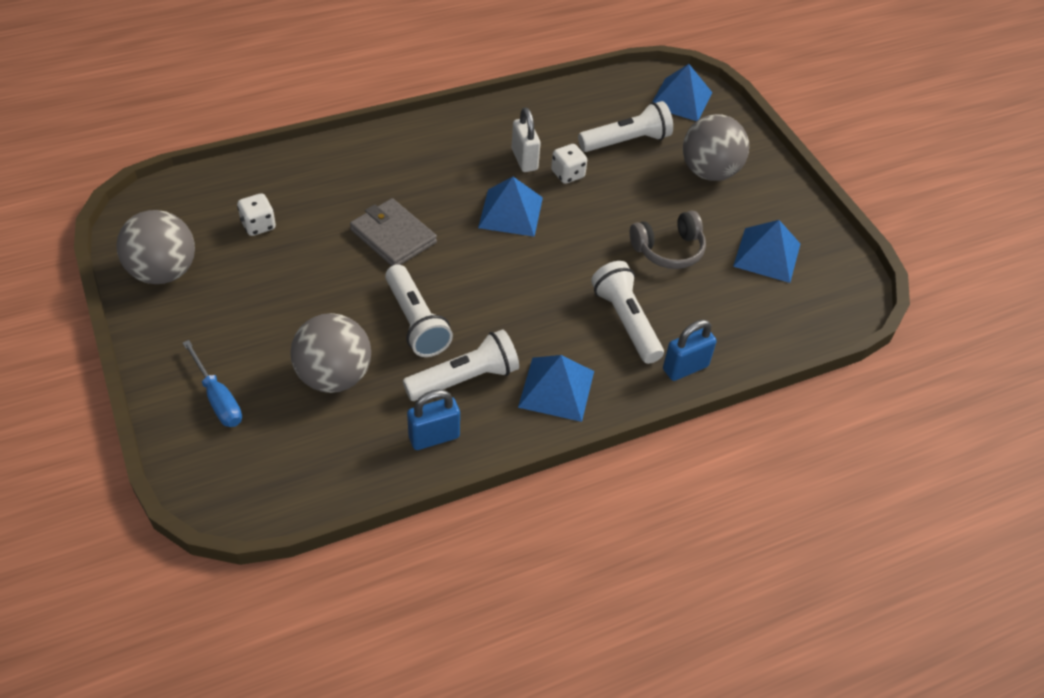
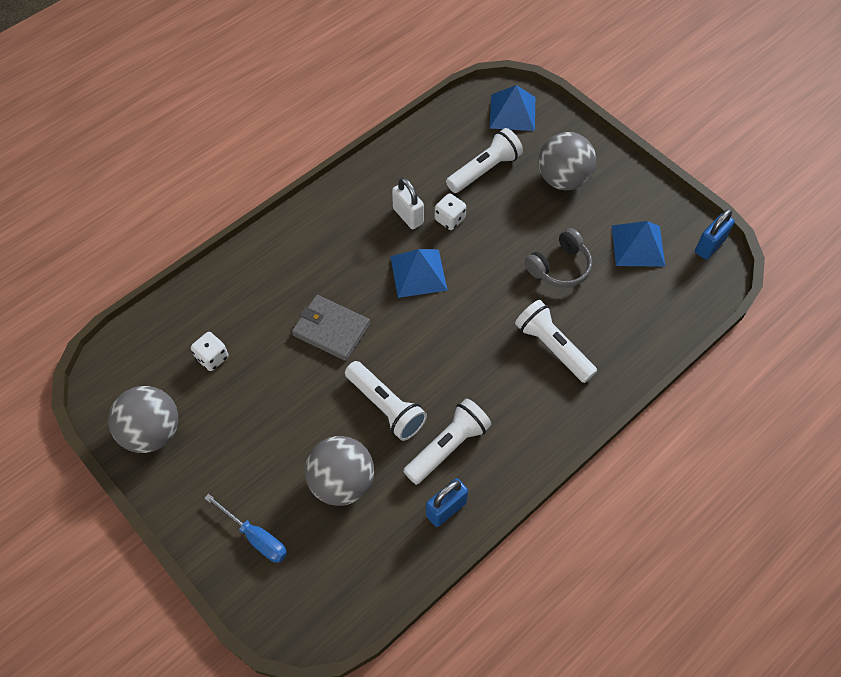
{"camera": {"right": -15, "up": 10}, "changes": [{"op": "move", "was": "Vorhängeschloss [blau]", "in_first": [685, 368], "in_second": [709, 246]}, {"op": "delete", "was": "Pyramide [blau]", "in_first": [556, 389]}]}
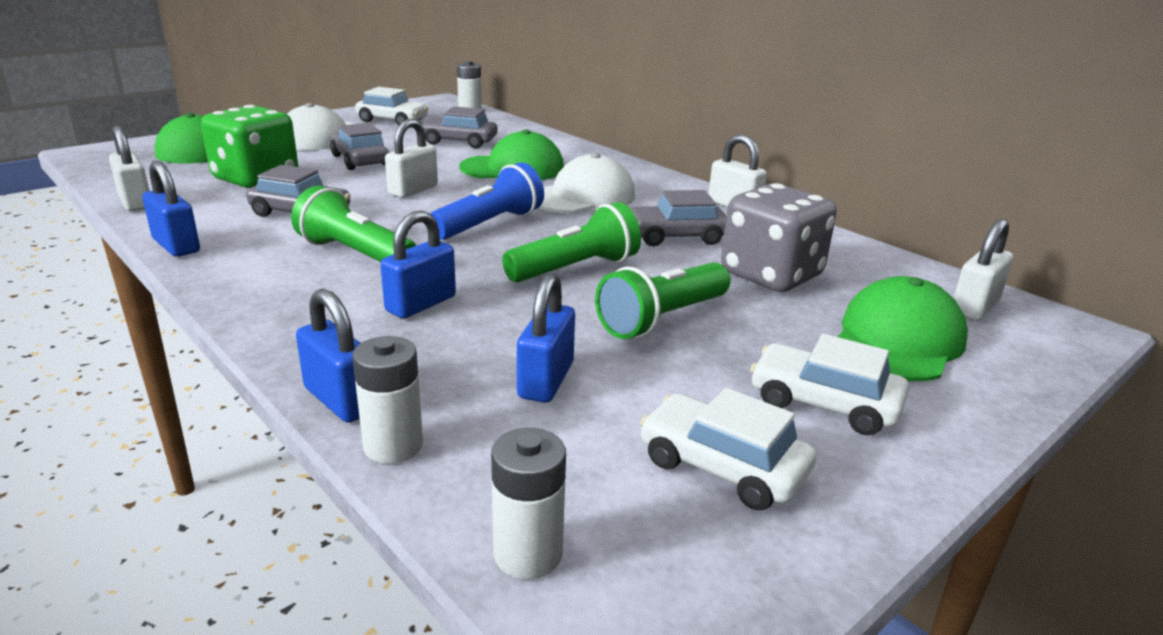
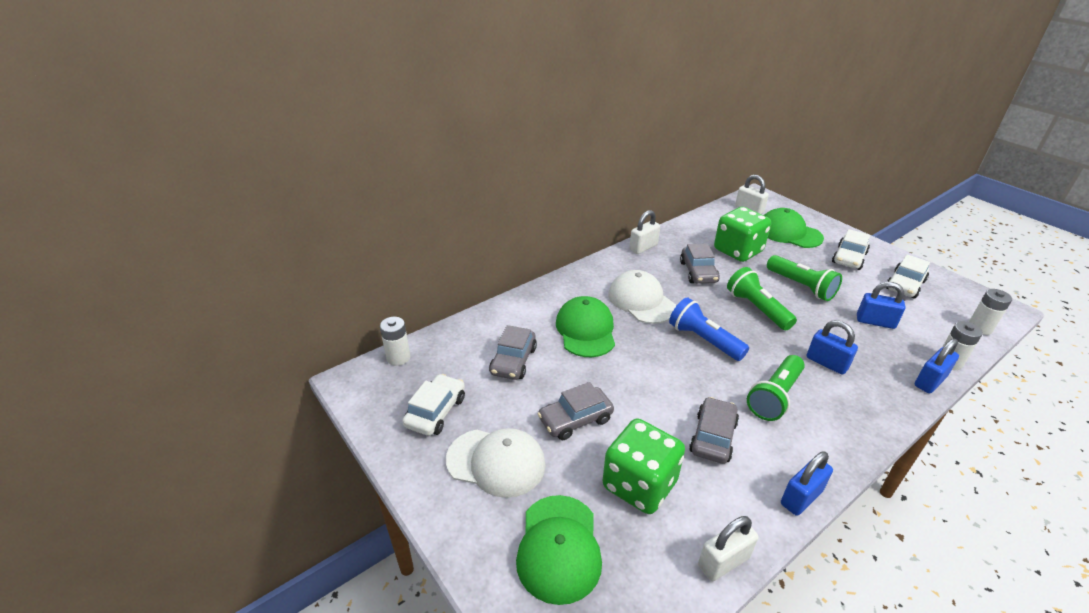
{"camera": {"right": -85, "up": 10}, "changes": [{"op": "delete", "was": "Vorhängeschloss [weiß]", "in_first": [413, 190]}, {"op": "recolor", "was": "Spielwürfel [grau]", "now": "Spielwürfel [grün]", "in_first": [771, 275], "in_second": [738, 251]}]}
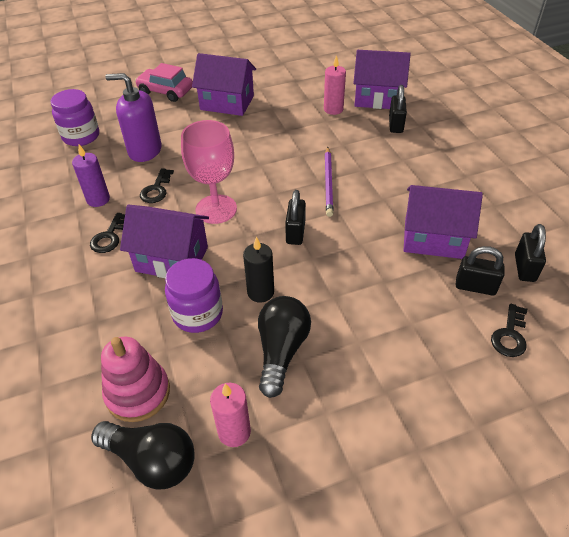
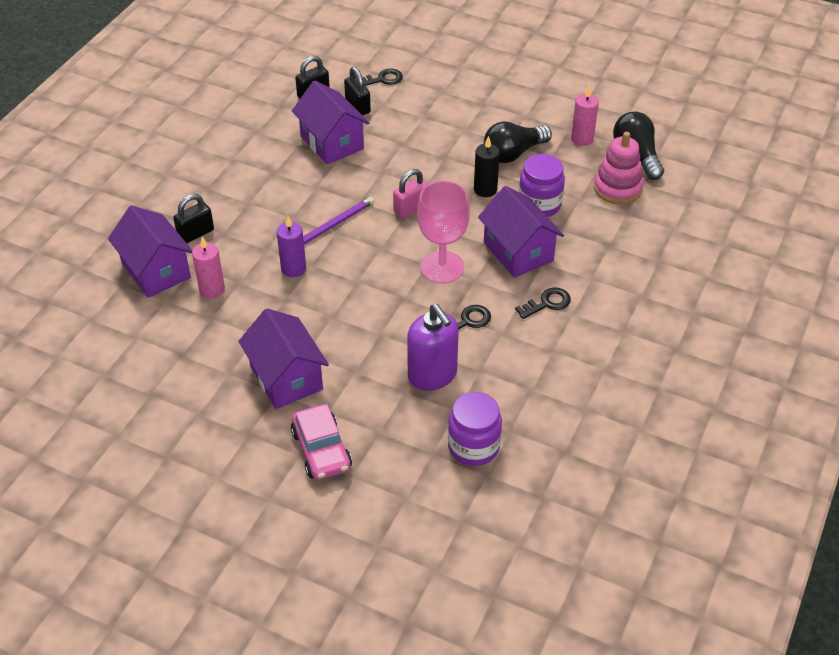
{"camera": {"right": -135, "up": 0}, "changes": [{"op": "move", "was": "Kerze [lila]", "in_first": [98, 199], "in_second": [293, 269]}, {"op": "recolor", "was": "Vorhängeschloss [schwarz]", "now": "Vorhängeschloss [rosa]", "in_first": [295, 232], "in_second": [411, 208]}]}
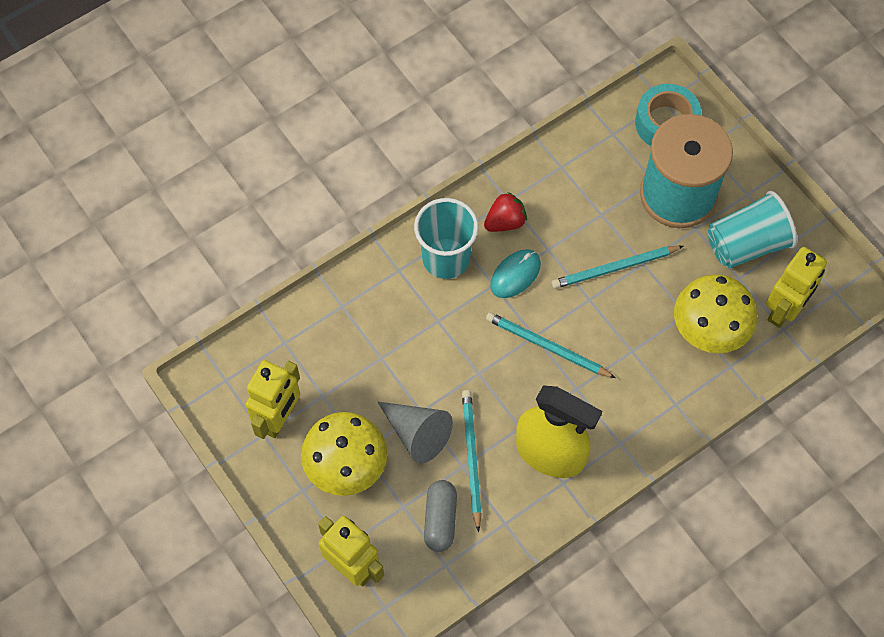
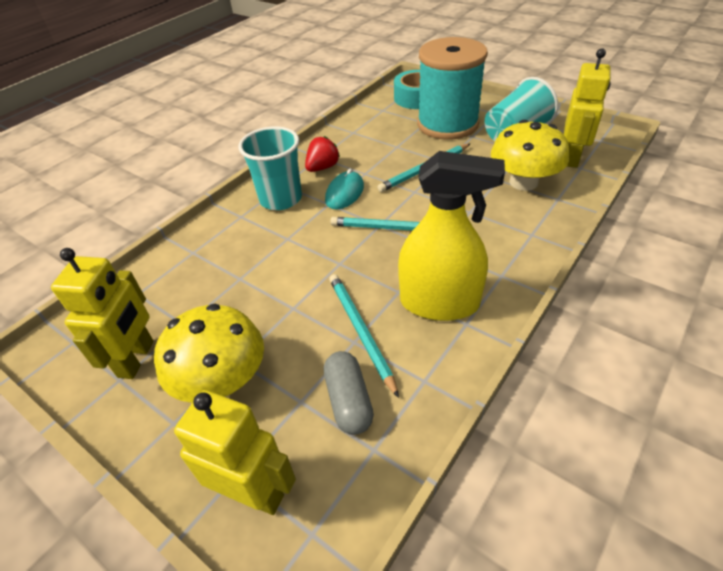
{"camera": {"right": -15, "up": -20}, "changes": [{"op": "delete", "was": "Kegel [grau]", "in_first": [417, 434]}]}
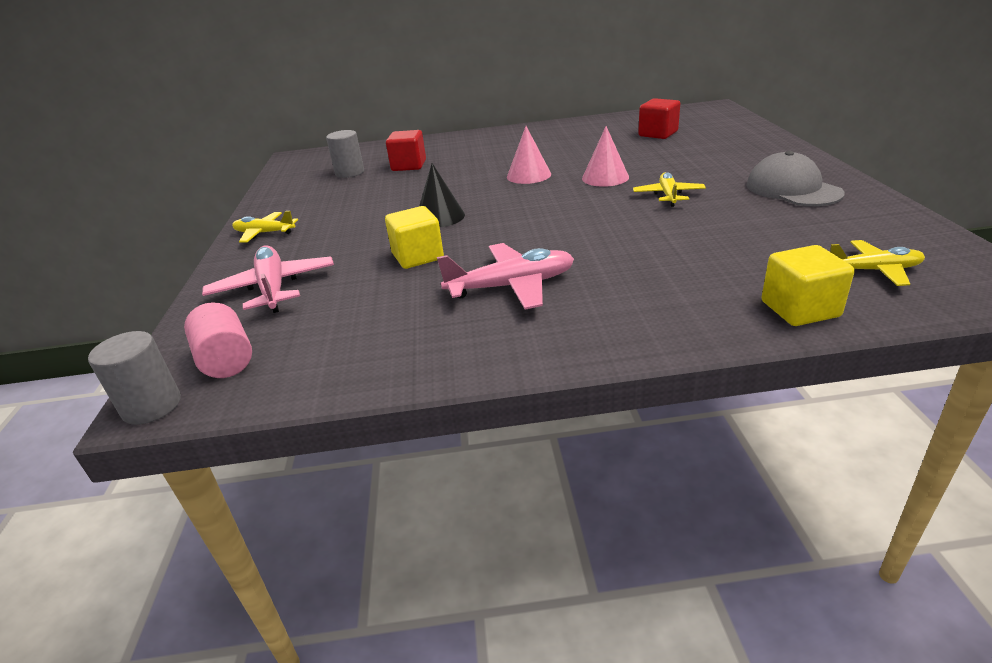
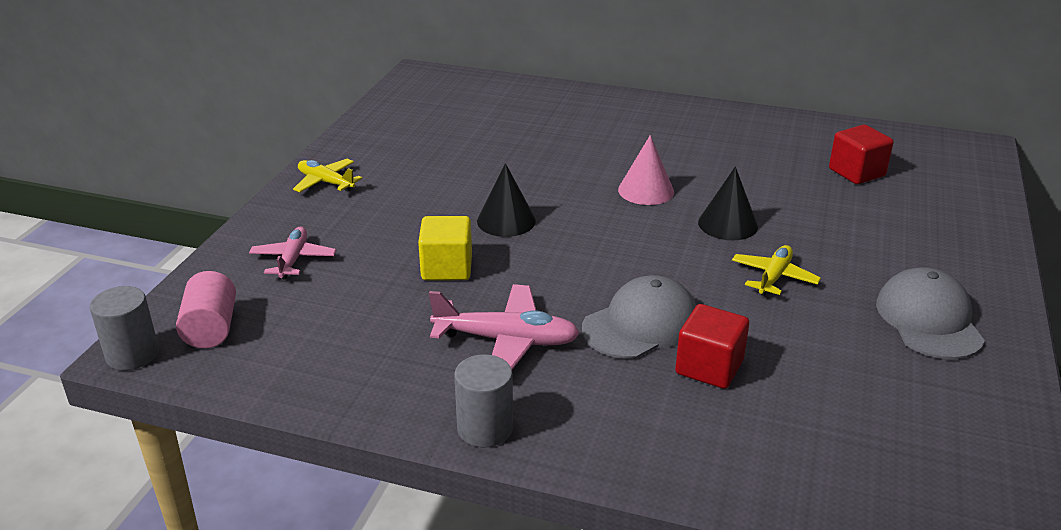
{"camera": {"right": 20, "up": 0}, "changes": [{"op": "recolor", "was": "Kegel [rosa]", "now": "Kegel [schwarz]", "in_first": [605, 177], "in_second": [727, 224]}, {"op": "move", "was": "Vollzylinder [grau]", "in_first": [350, 173], "in_second": [485, 428]}, {"op": "move", "was": "Kubus [rot]", "in_first": [409, 166], "in_second": [709, 367]}, {"op": "delete", "was": "Flugzeug [gelb]", "in_first": [873, 270]}, {"op": "resize", "was": "Flugzeug [rosa]", "in_first": [273, 288], "in_second": [293, 260], "ratio": 0.65}, {"op": "delete", "was": "Kubus [gelb]", "in_first": [800, 309]}, {"op": "insert", "now": "Kappe [grau]", "in_second": [641, 324]}]}
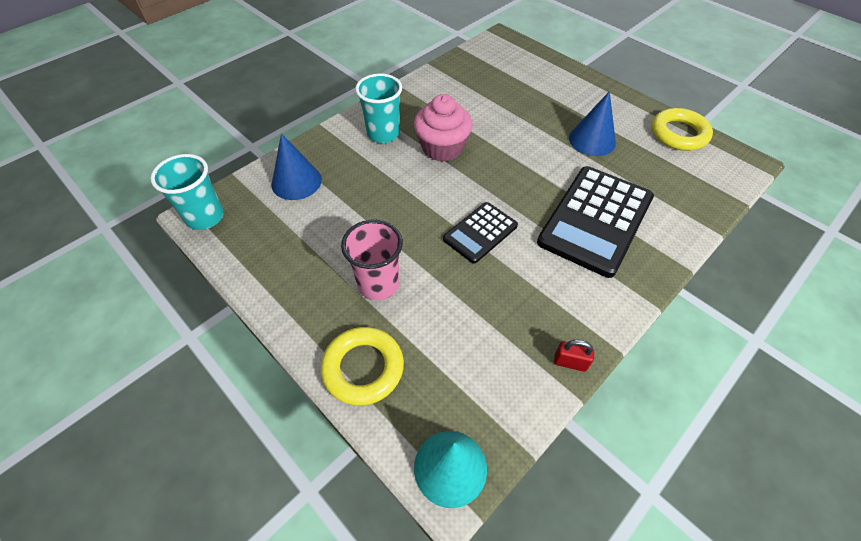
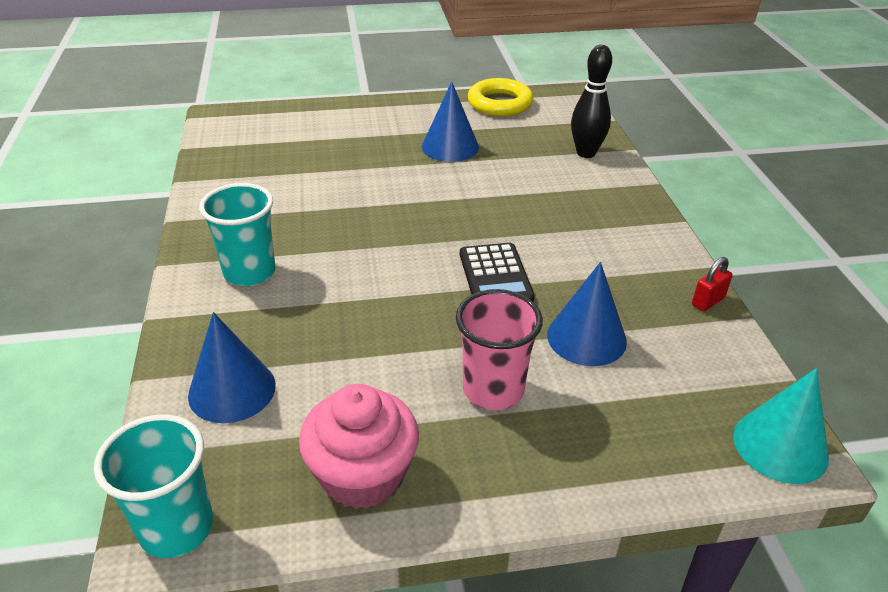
{"camera": {"right": -55, "up": -15}, "changes": [{"op": "move", "was": "Muffin [rosa]", "in_first": [442, 148], "in_second": [362, 475]}, {"op": "delete", "was": "Taschenrechner [schwarz]", "in_first": [595, 220]}, {"op": "delete", "was": "Ring [gelb]", "in_first": [363, 368]}, {"op": "insert", "now": "Bowlingkegel [schwarz]", "in_second": [586, 153]}, {"op": "insert", "now": "Kegel [blau]", "in_second": [586, 338]}]}
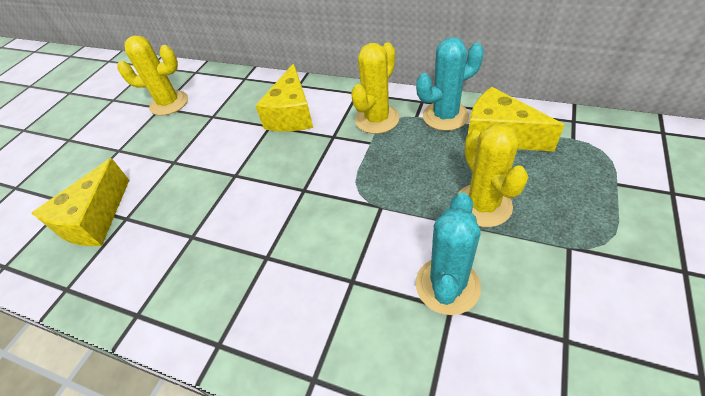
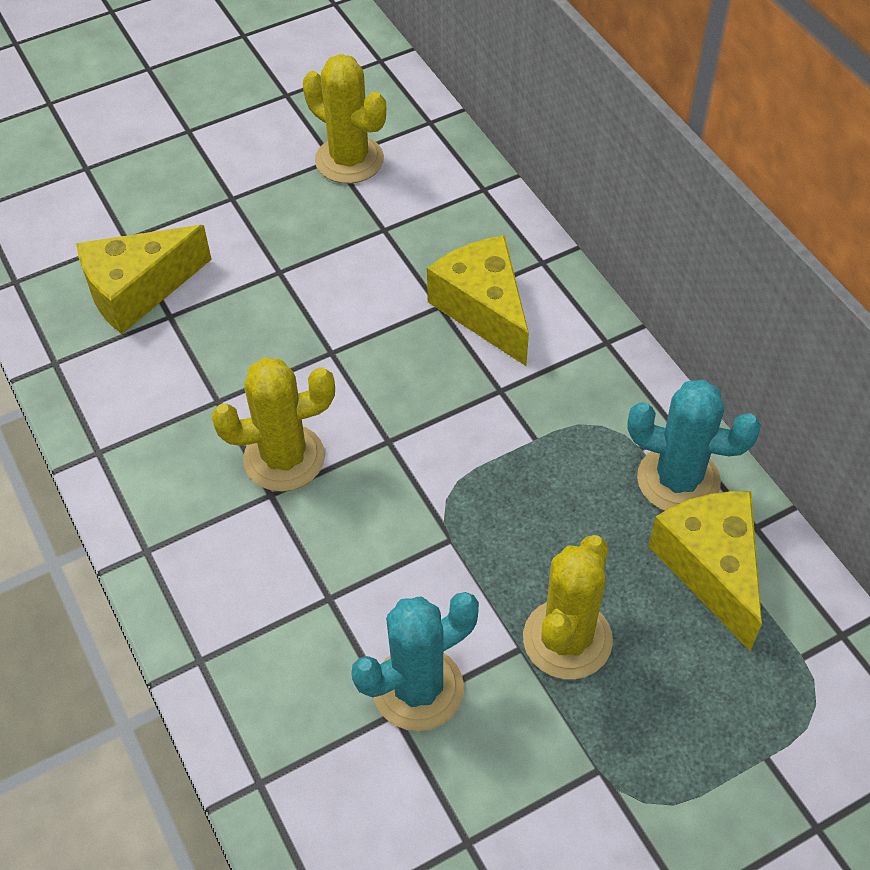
{"camera": {"right": 35, "up": 5}, "changes": [{"op": "move", "was": "Kaktus [gelb]", "in_first": [377, 119], "in_second": [284, 458]}, {"op": "rotate", "was": "Käse [gelb]", "in_first": [291, 114], "in_second": [484, 309], "clockwise": 105}]}
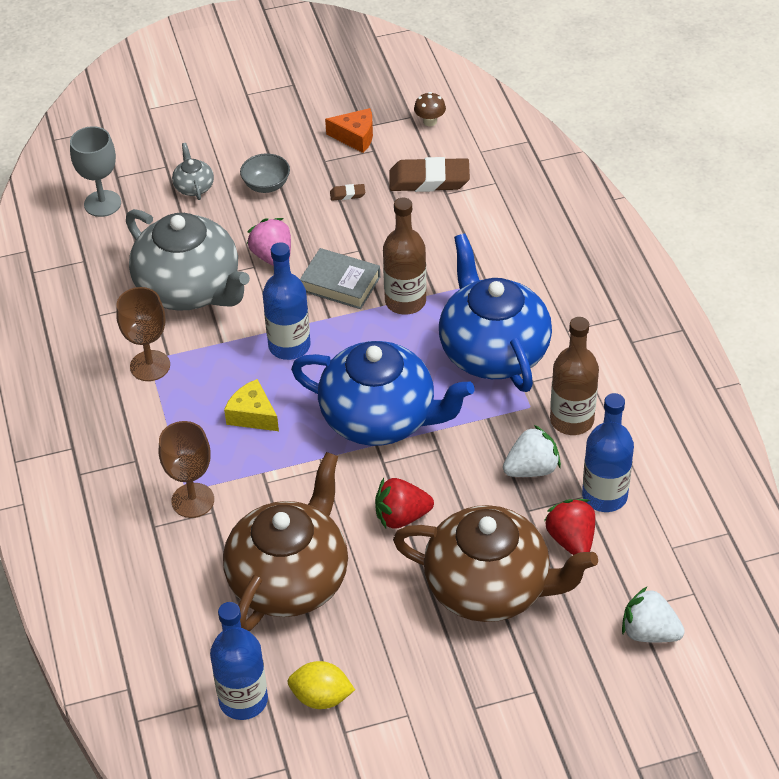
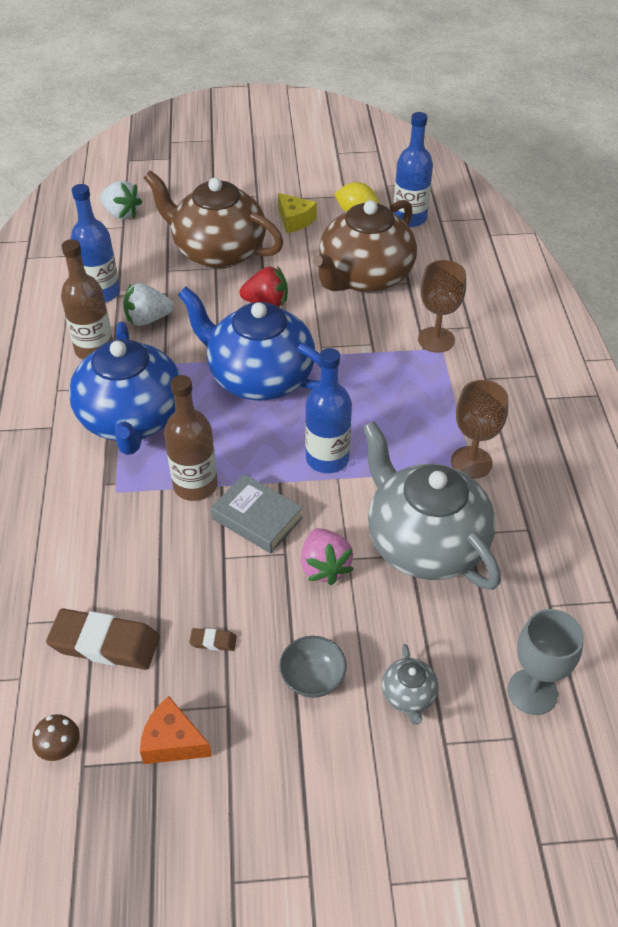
{"camera": {"right": -170, "up": 0}, "changes": [{"op": "move", "was": "Käse [gelb]", "in_first": [252, 415], "in_second": [295, 220]}, {"op": "delete", "was": "Erdbeere [rot]", "in_first": [571, 540]}]}
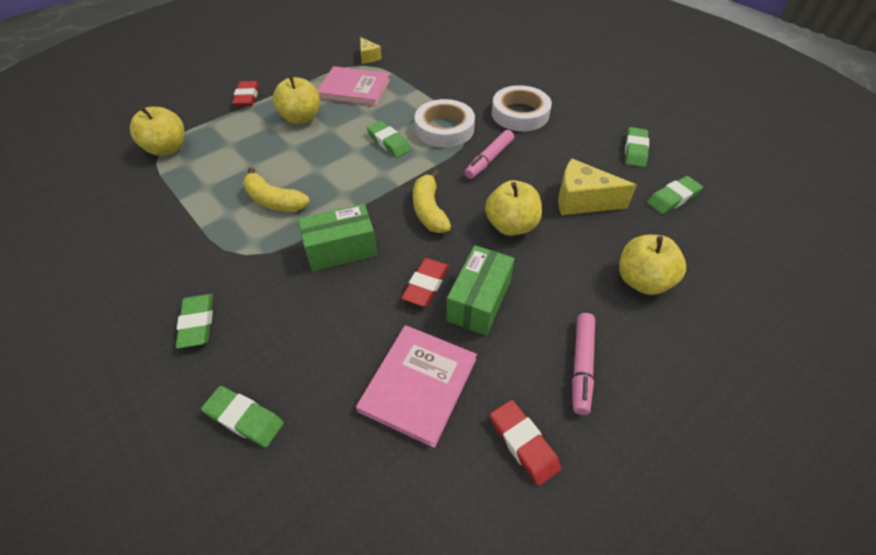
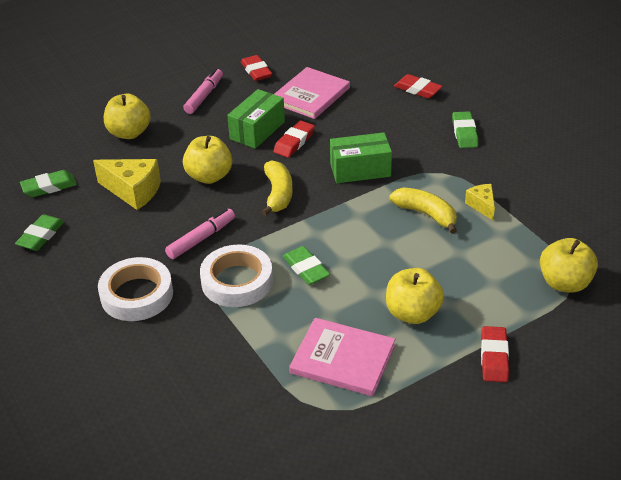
{"camera": {"right": -170, "up": -10}, "changes": [{"op": "move", "was": "Käse [gelb]", "in_first": [368, 57], "in_second": [482, 205]}, {"op": "recolor", "was": "Radiergummi [grün]", "now": "Radiergummi [rot]", "in_first": [244, 418], "in_second": [417, 89]}]}
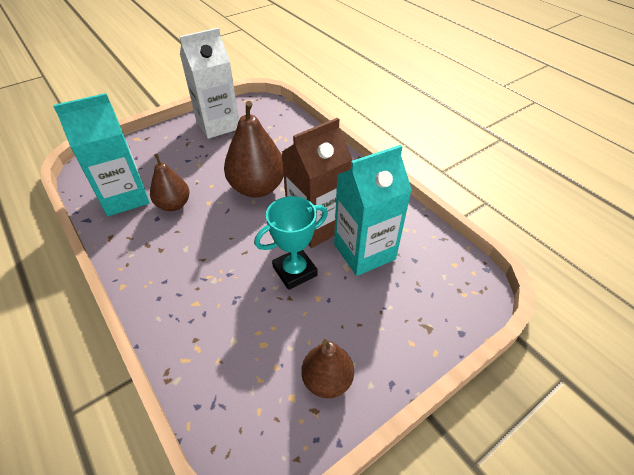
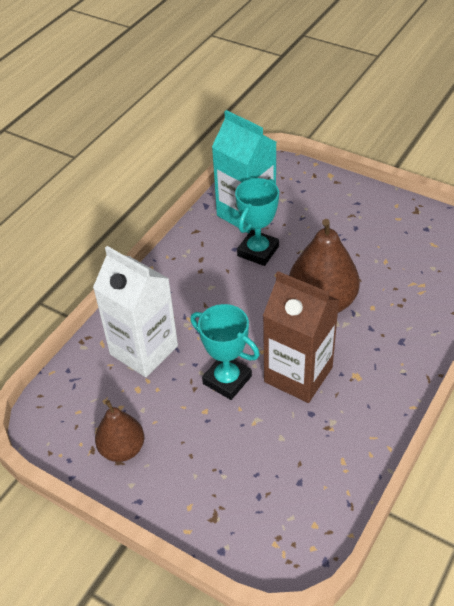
{"camera": {"right": 70, "up": 0}, "changes": [{"op": "move", "was": "Getränkekarton [weiß]", "in_first": [218, 125], "in_second": [144, 350]}, {"op": "delete", "was": "Getränkekarton [türkis]", "in_first": [364, 252]}, {"op": "replace", "was": "Birne [braun]", "now": "Pokal [türkis]", "in_first": [174, 205], "in_second": [258, 251]}]}
